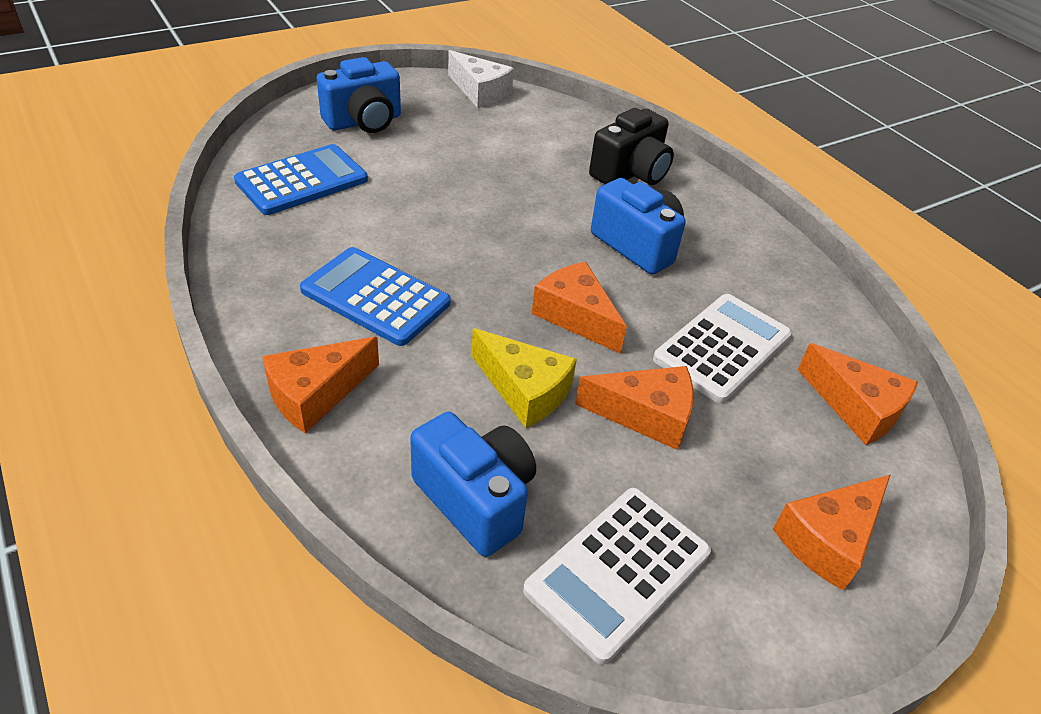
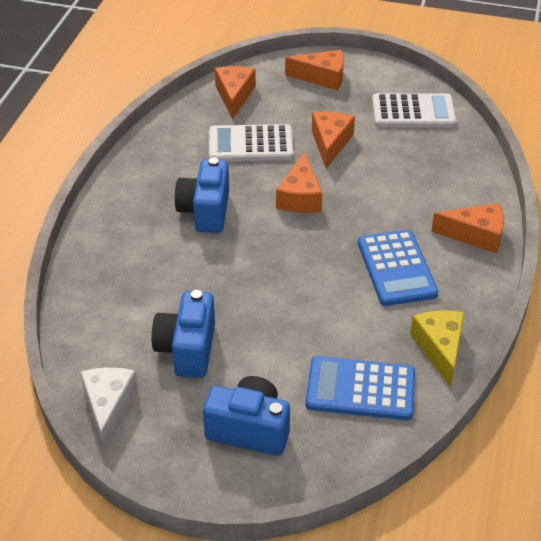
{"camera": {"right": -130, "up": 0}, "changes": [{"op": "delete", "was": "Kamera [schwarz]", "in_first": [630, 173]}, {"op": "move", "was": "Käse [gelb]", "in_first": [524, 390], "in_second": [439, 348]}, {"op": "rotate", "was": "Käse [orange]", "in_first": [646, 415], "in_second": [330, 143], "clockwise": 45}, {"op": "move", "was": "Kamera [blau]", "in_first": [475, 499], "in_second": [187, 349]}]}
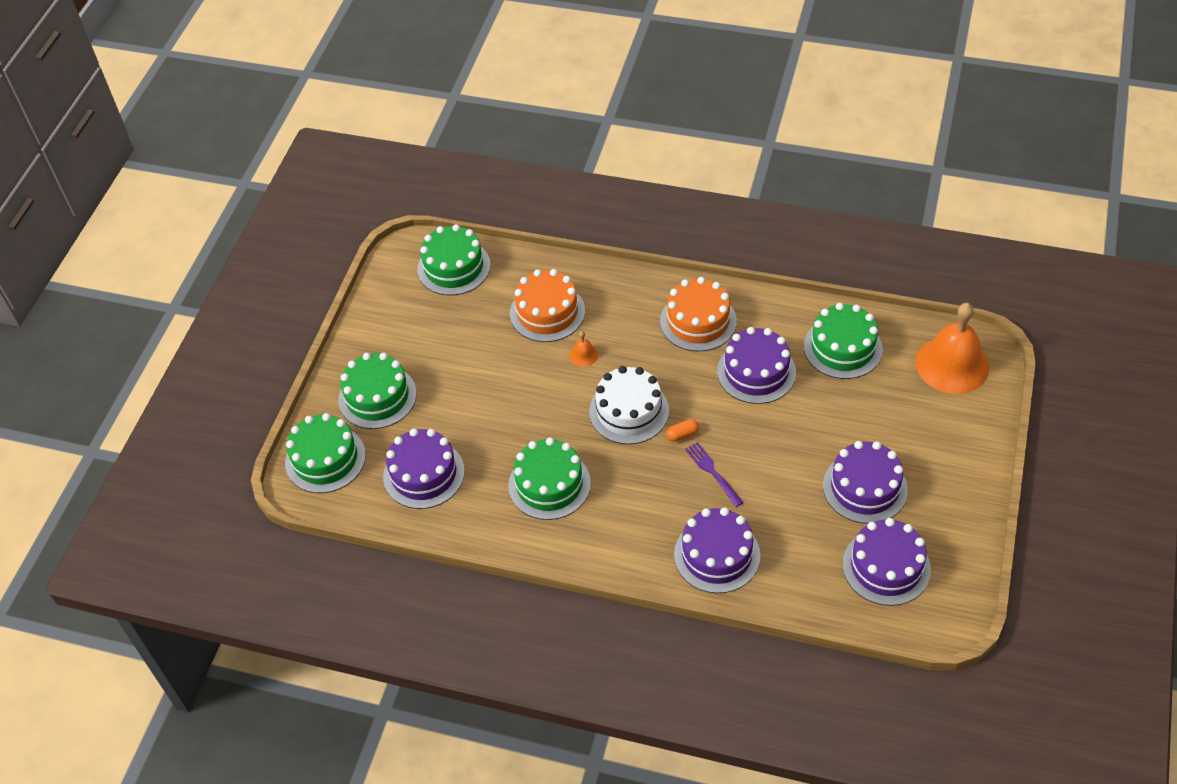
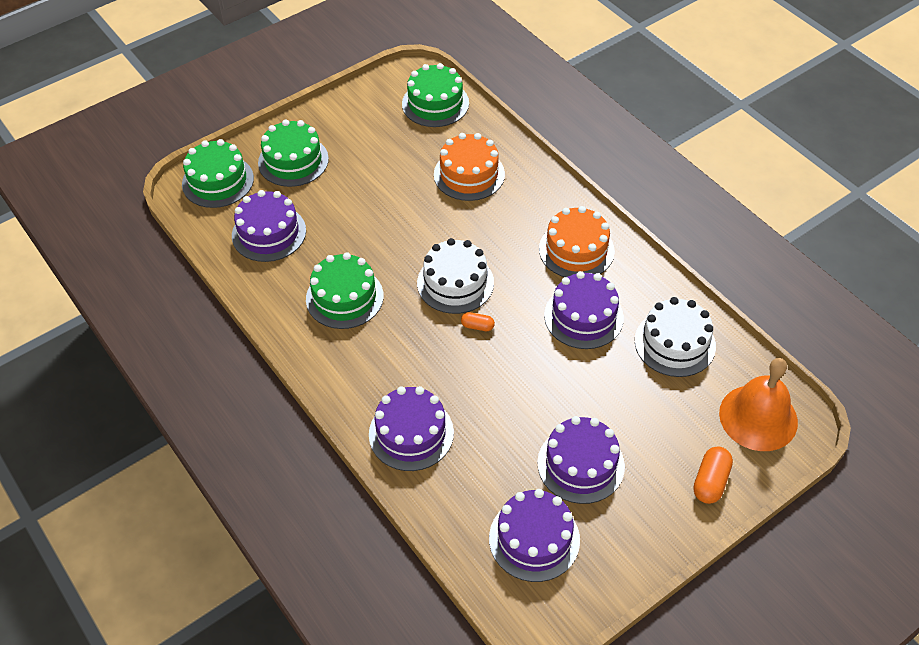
{"camera": {"right": 35, "up": 0}, "changes": [{"op": "recolor", "was": "Kuchen [grün]", "now": "Kuchen [weiß]", "in_first": [842, 348], "in_second": [675, 343]}, {"op": "delete", "was": "Glocke [orange]", "in_first": [583, 355]}, {"op": "delete", "was": "Gabel [lila]", "in_first": [712, 472]}, {"op": "insert", "now": "Kapsel [orange]", "in_second": [710, 481]}]}
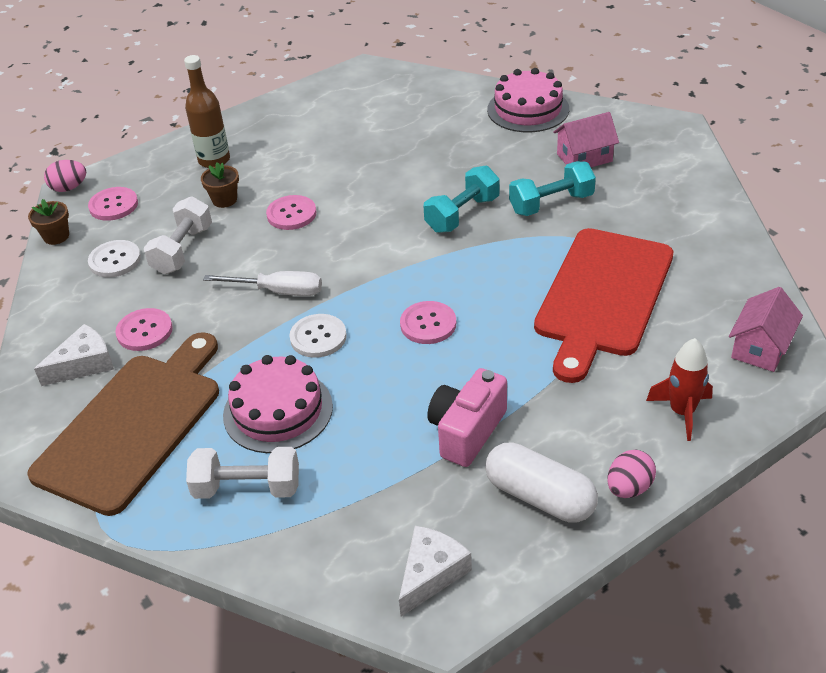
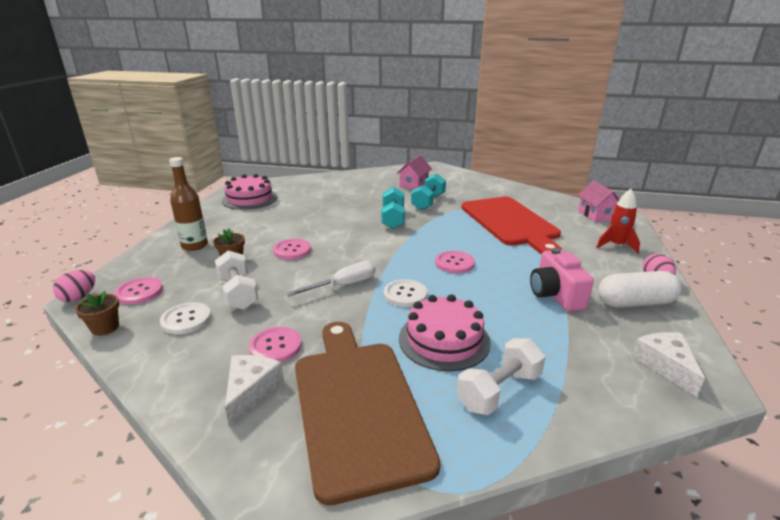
{"camera": {"right": -45, "up": -15}, "changes": [{"op": "move", "was": "Kuchen [rosa]", "in_first": [528, 109], "in_second": [250, 199]}]}
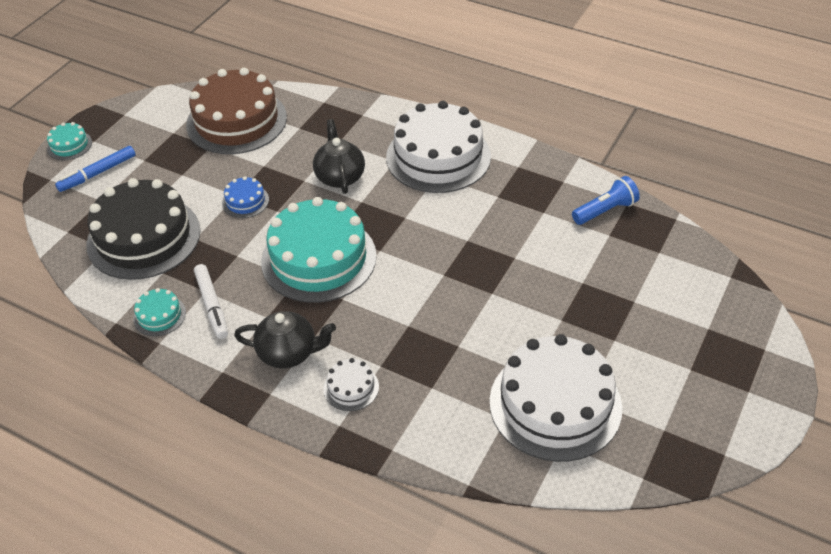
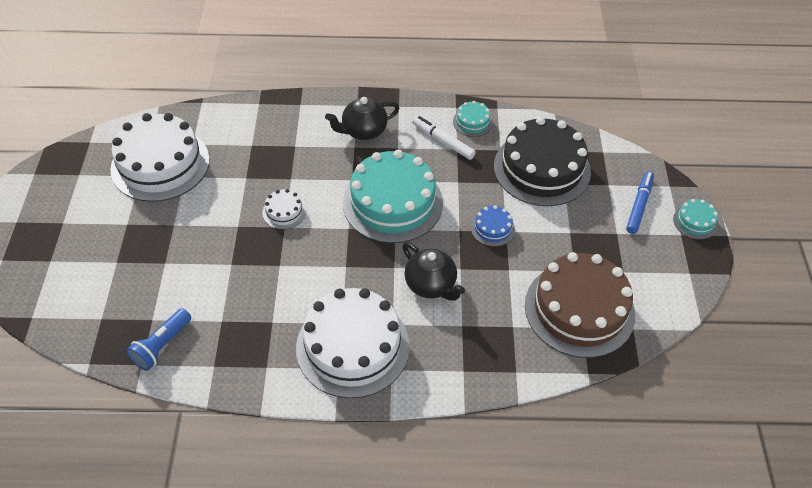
{"camera": {"right": 150, "up": 5}, "changes": [{"op": "move", "was": "Kuchen [weiß]", "in_first": [351, 387], "in_second": [284, 212]}]}
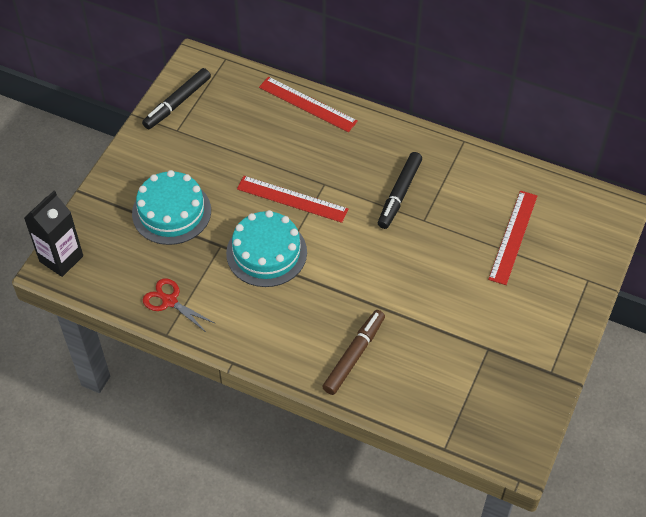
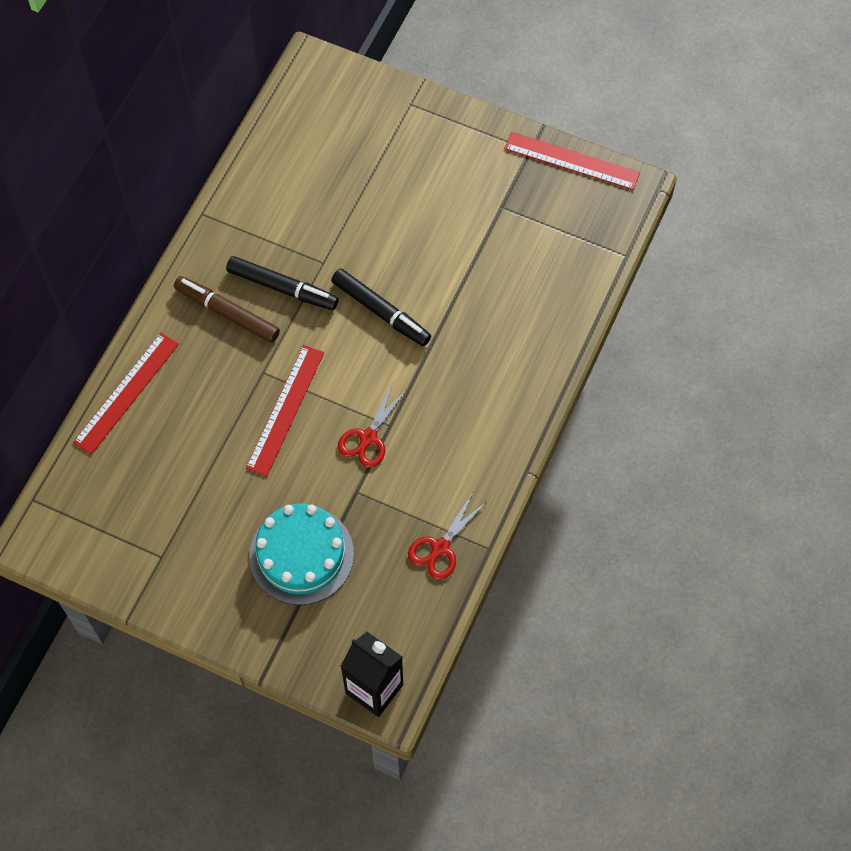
{"camera": {"right": -90, "up": 10}, "changes": [{"op": "move", "was": "Filzstift [schwarz]", "in_first": [177, 103], "in_second": [381, 311]}, {"op": "move", "was": "Lineal [rot]", "in_first": [513, 237], "in_second": [571, 161]}, {"op": "replace", "was": "Kuchen [türkis]", "now": "Schere [rot]", "in_first": [266, 253], "in_second": [368, 438]}, {"op": "move", "was": "Filzstift [braun]", "in_first": [354, 355], "in_second": [227, 313]}]}
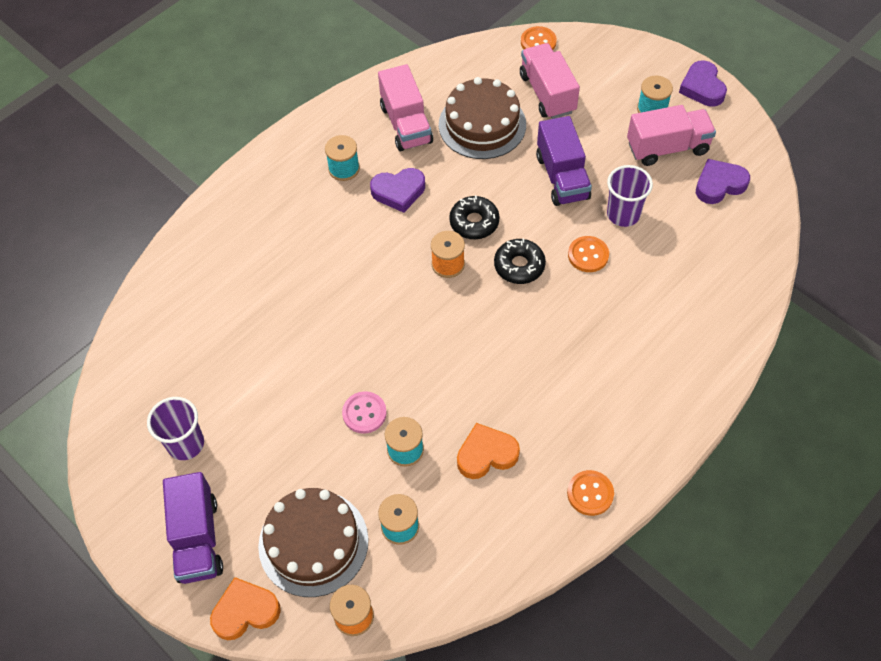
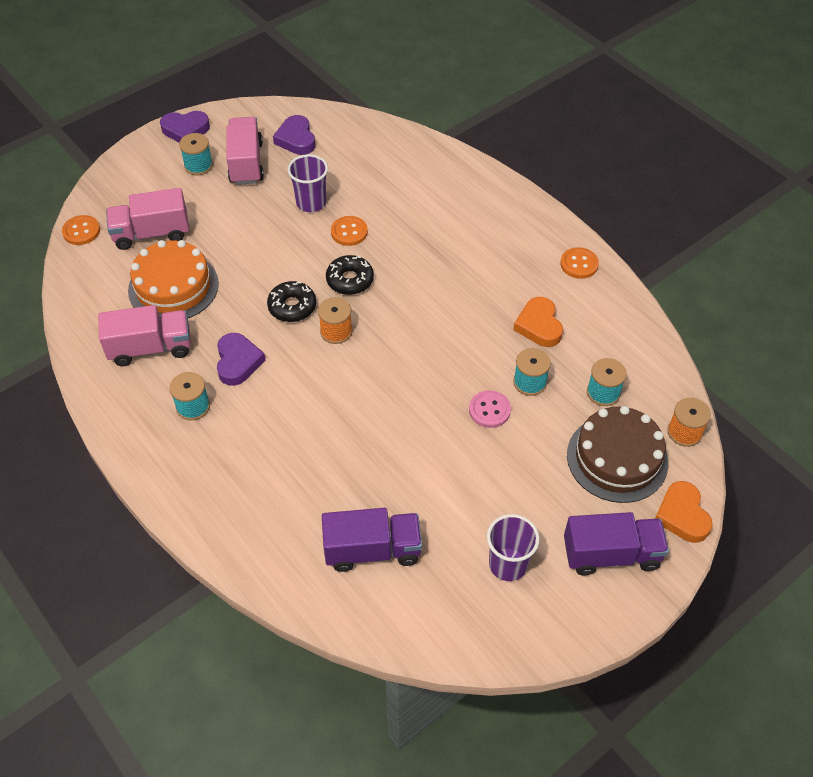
{"camera": {"right": -85, "up": -5}, "changes": [{"op": "recolor", "was": "Kuchen [braun]", "now": "Kuchen [orange]", "in_first": [482, 124], "in_second": [173, 287]}, {"op": "move", "was": "Lastwagen [lila]", "in_first": [562, 177], "in_second": [372, 550]}]}
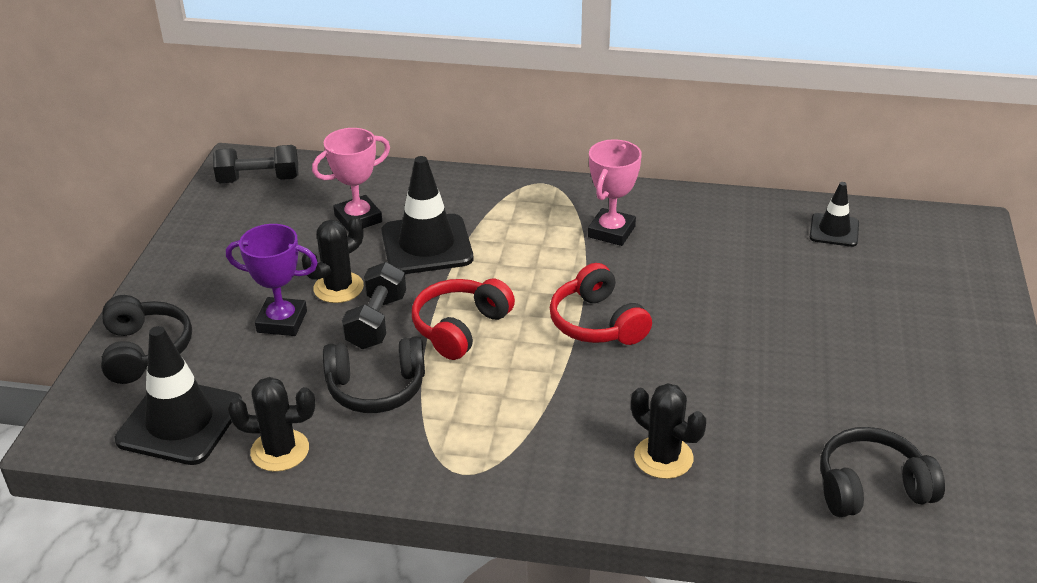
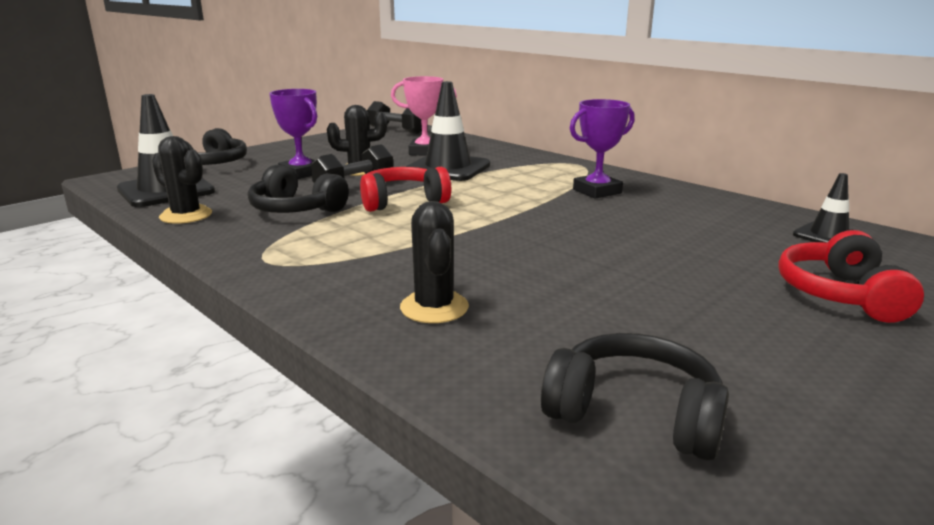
{"camera": {"right": 35, "up": -15}, "changes": [{"op": "recolor", "was": "Pokal [rosa]", "now": "Pokal [lila]", "in_first": [611, 232], "in_second": [597, 191]}, {"op": "move", "was": "Kopfhörer [rot]", "in_first": [597, 323], "in_second": [840, 295]}]}
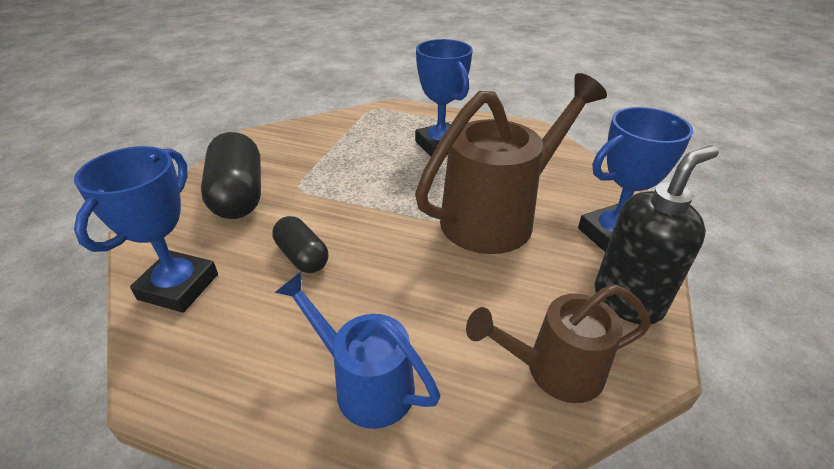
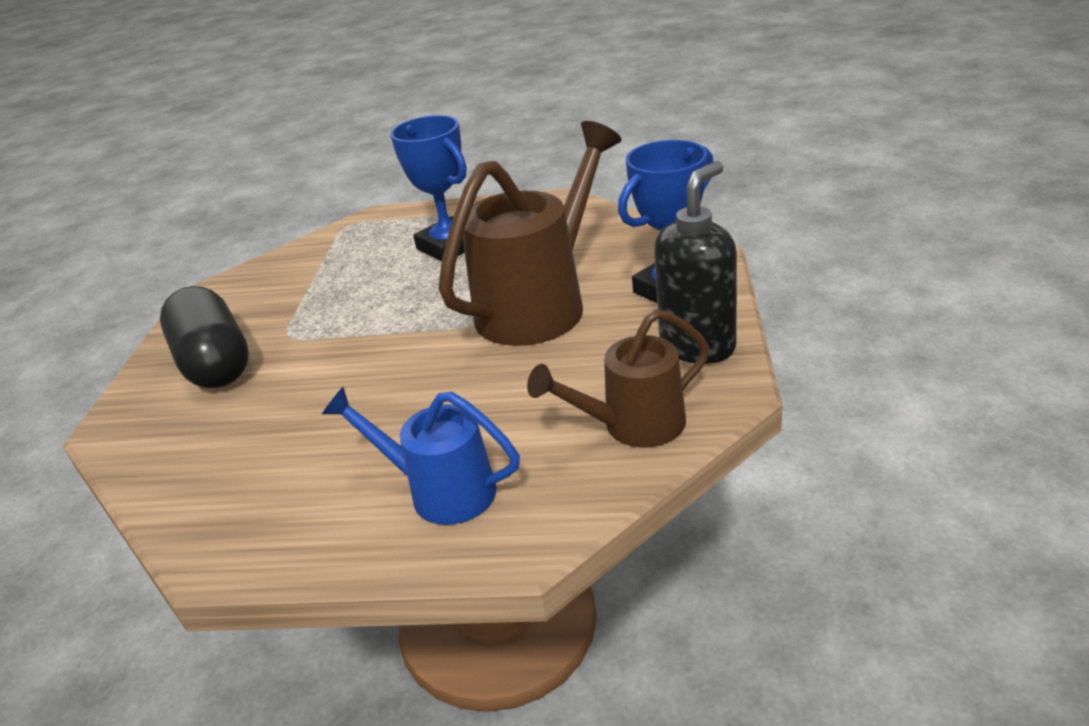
{"camera": {"right": -10, "up": -5}, "changes": [{"op": "delete", "was": "Pokal [blau]", "in_first": [178, 287]}, {"op": "delete", "was": "Kapsel [schwarz]", "in_first": [302, 256]}]}
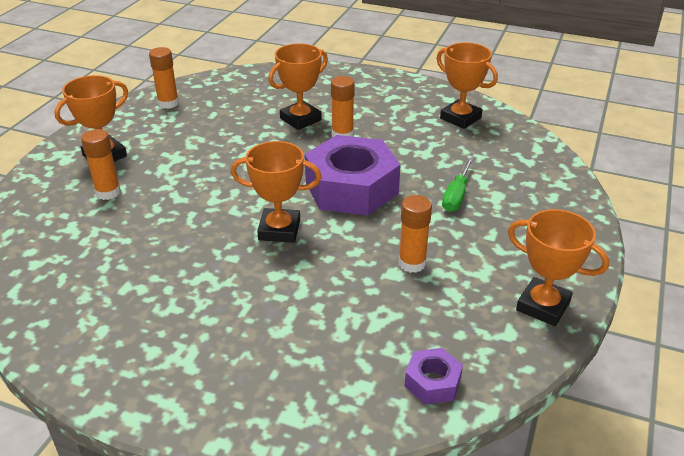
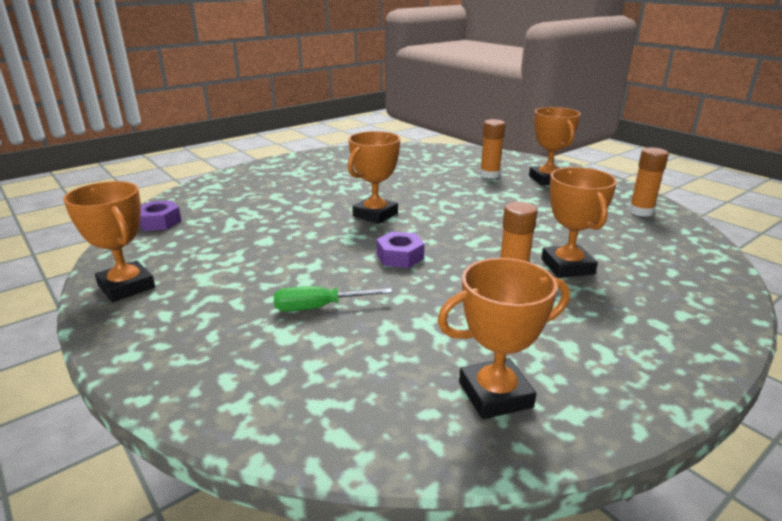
{"camera": {"right": 120, "up": -10}, "changes": [{"op": "resize", "was": "Sechskantmutter [lila]", "in_first": [351, 188], "in_second": [400, 257], "ratio": 0.45}, {"op": "rotate", "was": "Schraubenzieher [grün]", "in_first": [456, 196], "in_second": [318, 307], "clockwise": -60}, {"op": "delete", "was": "Klebestift [orange]", "in_first": [412, 263]}, {"op": "rotate", "was": "Pokal [orange]", "in_first": [543, 306], "in_second": [126, 287], "clockwise": 75}]}
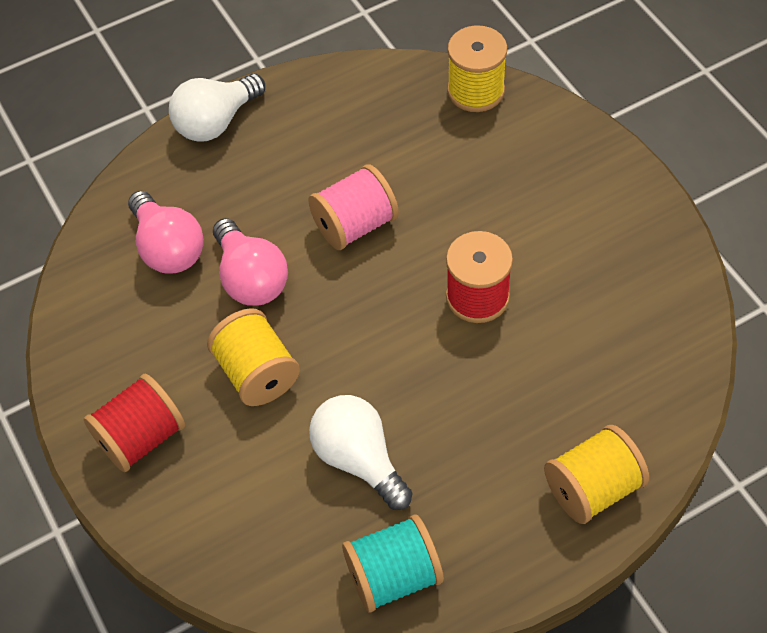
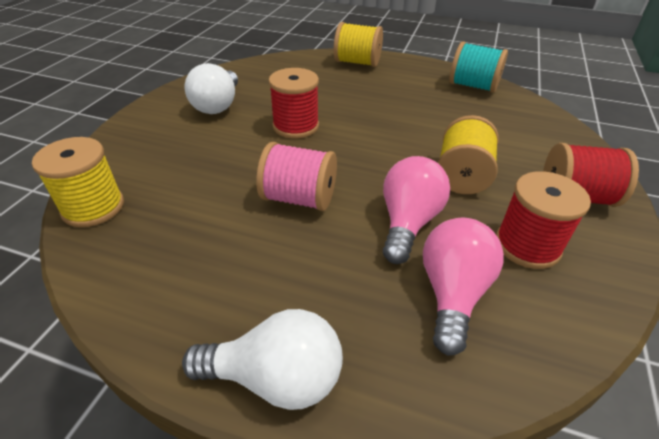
{"camera": {"right": -135, "up": -15}, "changes": [{"op": "move", "was": "Glühbirne [weiß]", "in_first": [359, 459], "in_second": [218, 105]}, {"op": "insert", "now": "Garnrolle [rot]", "in_second": [527, 245]}]}
